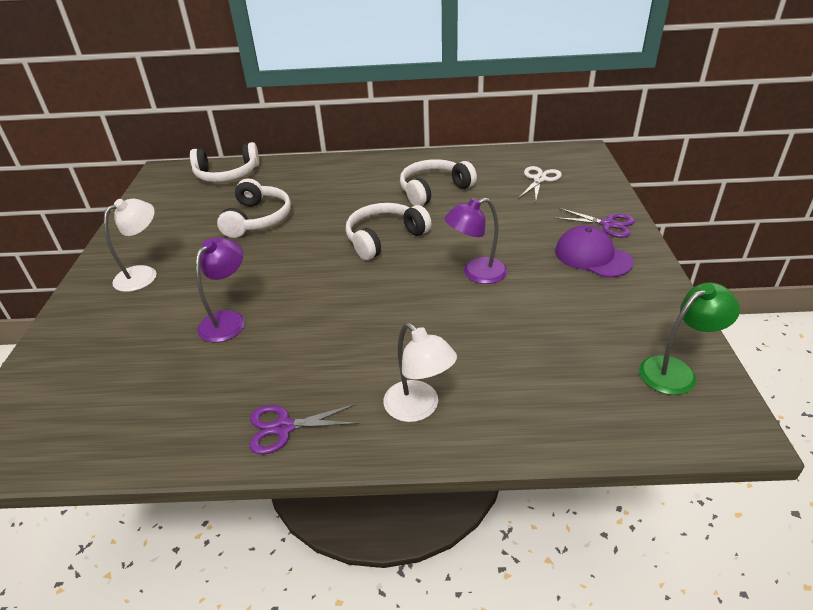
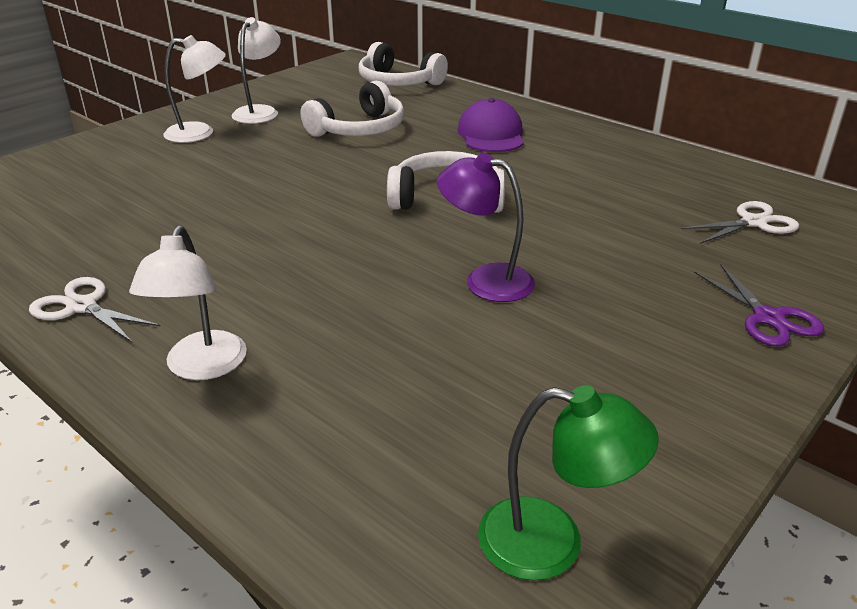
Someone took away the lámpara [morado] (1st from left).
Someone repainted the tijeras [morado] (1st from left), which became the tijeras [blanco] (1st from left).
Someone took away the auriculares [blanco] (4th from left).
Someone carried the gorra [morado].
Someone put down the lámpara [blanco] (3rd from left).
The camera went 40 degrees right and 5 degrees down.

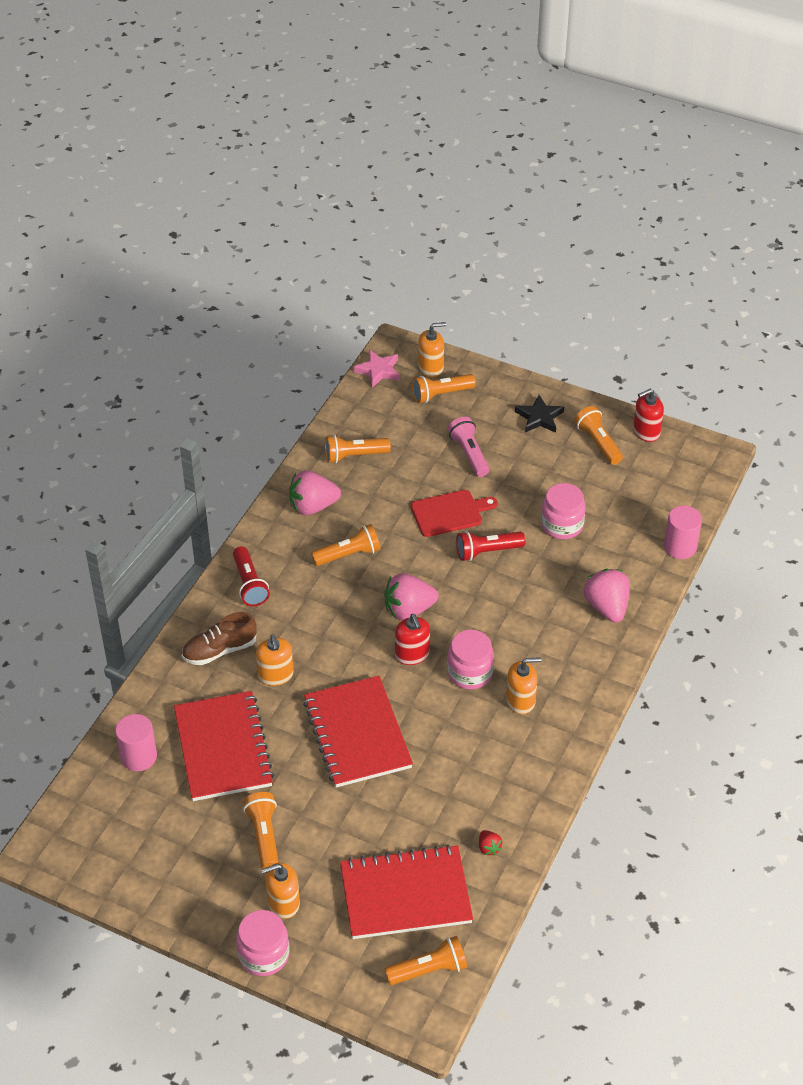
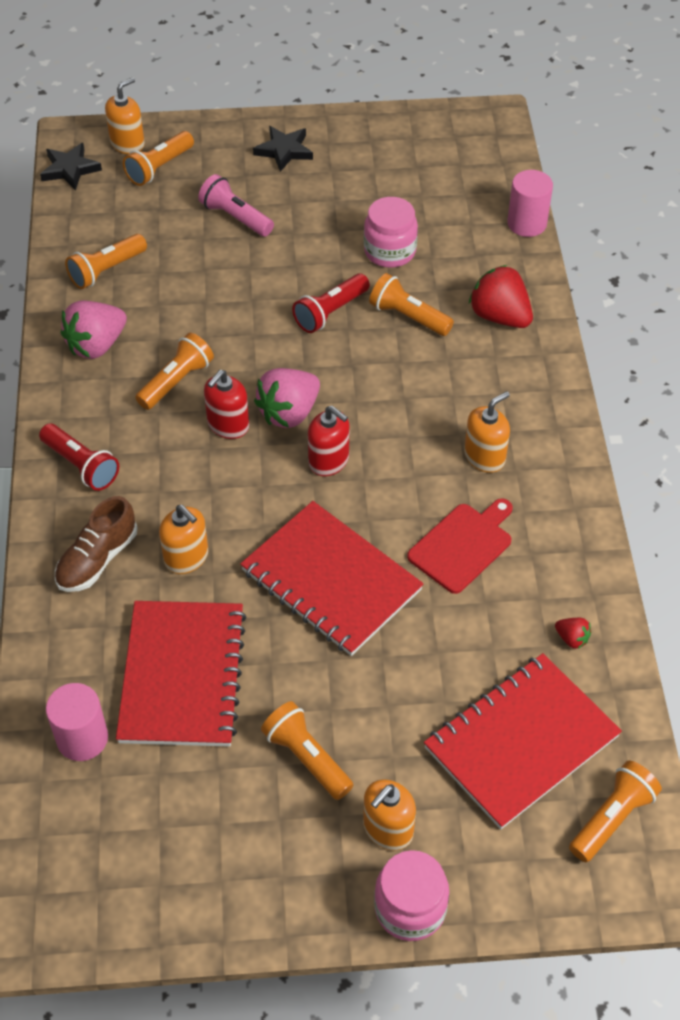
Someone rotated the cuaderno [rojo] (1st from left) by 45 degrees clockwise.
Someone repainted the estrella [rosa], which became the estrella [negro] (1st from left).
Someone carried the tabla de cortar [rojo].
Someone took away the tarro [rosa] (2nd from left).
Someone carried the lámpara de mano [naranja] (6th from left in the first image).
Someone repainted the fresa [rosa] (3rd from left), which became the fresa [rojo] (1st from left).
Someone carried the dispensador de jabón [rojo] (2nd from left in the first image).
The camera went 30 degrees left and 5 degrees up.

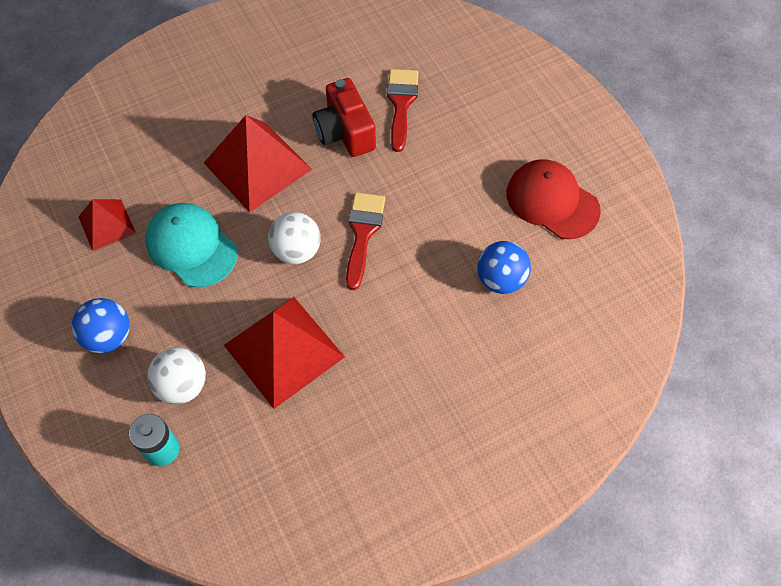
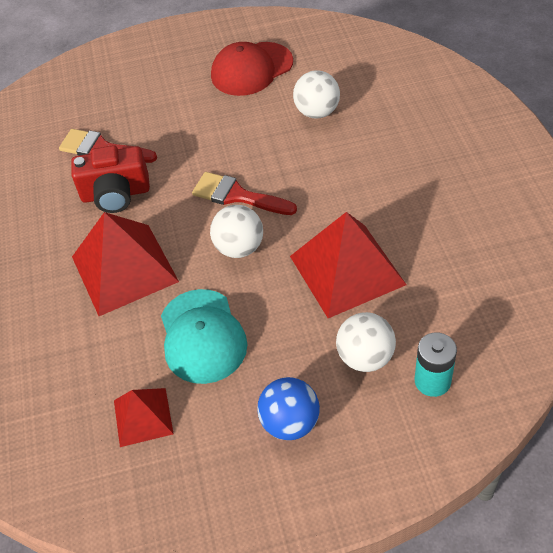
Someone rotated the gorra [turquesa] by 75 degrees counterclockwise.
Someone repainted the pelota [azul] (2nd from left), which became the pelota [blanco] (2nd from left).
The camera went 70 degrees left and 10 degrees down.

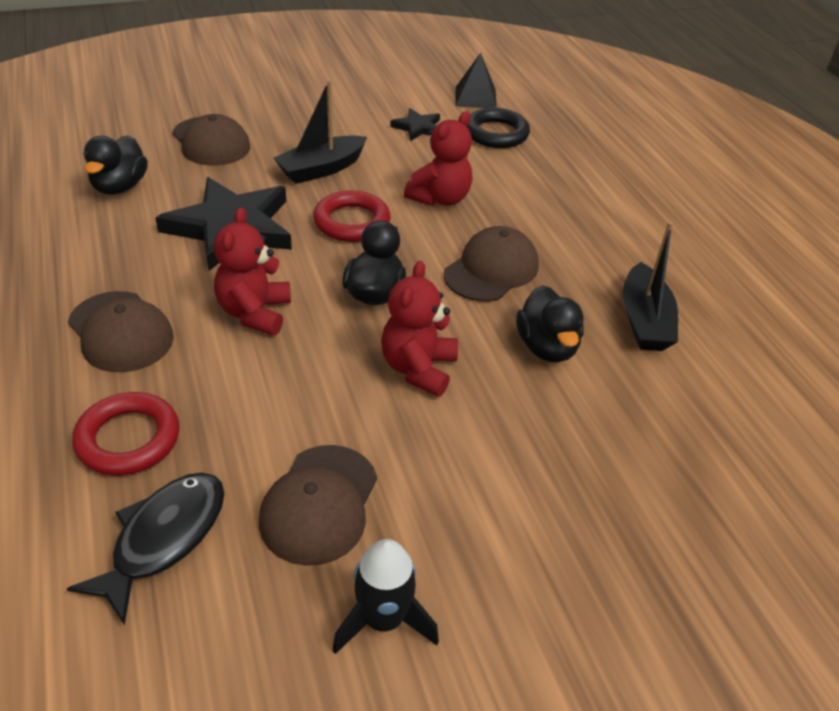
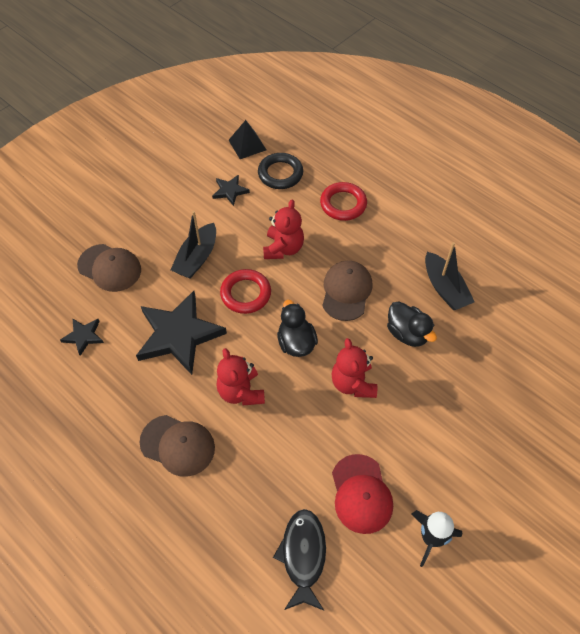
Someone carried the anillo [rojo] (1st from left in the first image).
Someone swapped the pato [negro] (1st from left) for the estrella [negro] (1st from left).
Someone repainted the gorra [marrón] (3rd from left), which became the gorra [rojo].
The camera went 25 degrees left and 15 degrees up.

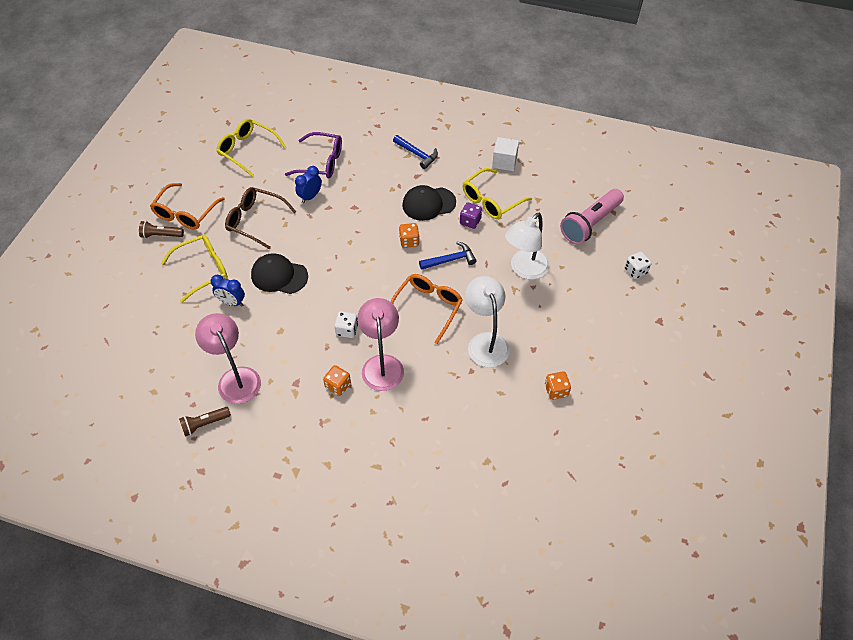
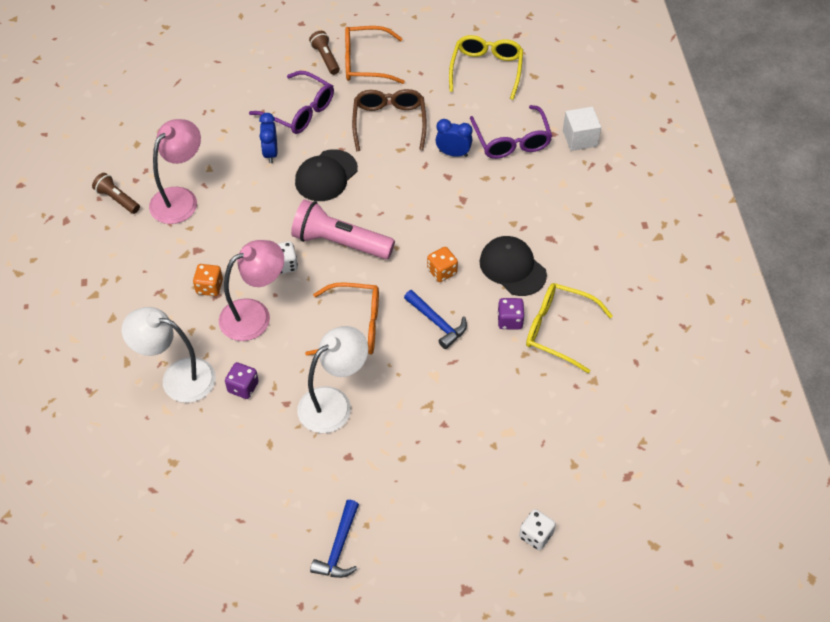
Someone repainted the gafas [amarillo] (1st from left), which became the gafas [morado] (1st from left).
Someone rotated the gorra [negro] (1st from left) by 135 degrees counterclockwise.
Someone carried the martillo [azul] (1st from left).
Someone carried the cubo [blanco].
Someone carried the lámpara [blanco] (2nd from left in the first image).
Someone took away the dado [naranja] (3rd from left).
Someone carried the lámpara de mano [rosa].
Someone put down the dado [morado] (1st from left).
The camera went 65 degrees right and 0 degrees up.

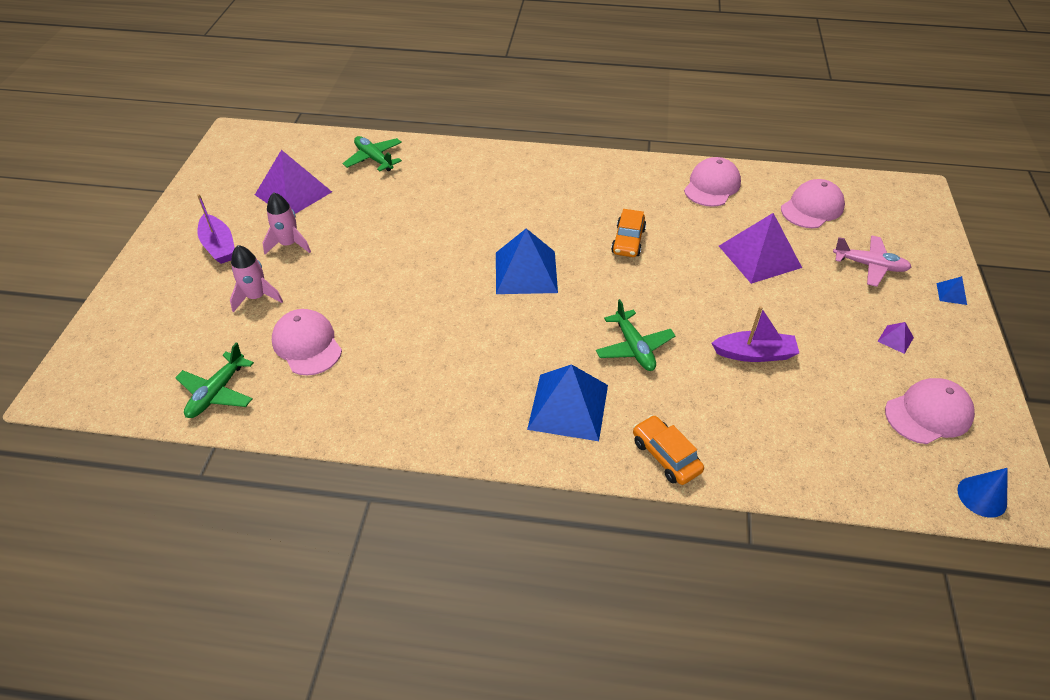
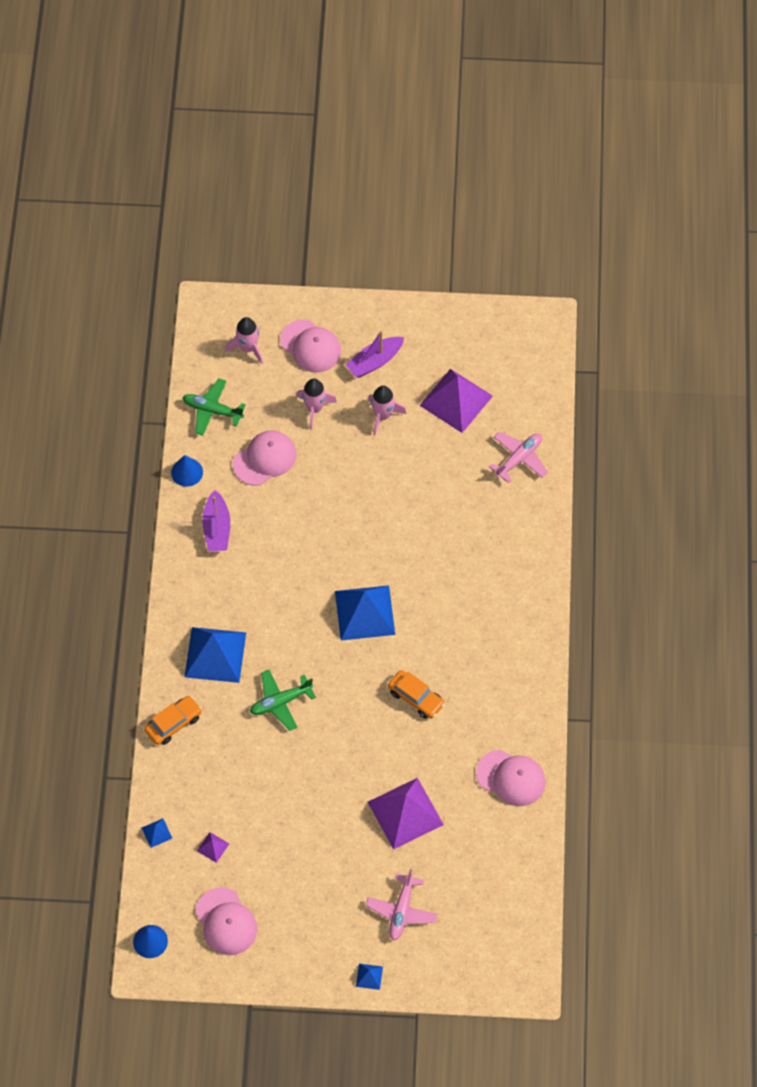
Someone repainted the avión [verde] (2nd from left), which became the avión [rosa] (2nd from left).
Someone rotated the coche [naranja] (1st from left in the first image) by 150 degrees counterclockwise.
Someone carried the barco [morado] (2nd from left in the first image).
Someone carried the gorra [rosa] (3rd from left).
Someone carried the pirámide [morado] (3rd from left in the first image).
Someone put down the pirámide [azul] (1st from left).
Someone put down the cono [azul] (2nd from left).
Someone put down the cohete [rosa] (1st from left).
The camera went 85 degrees right and 15 degrees up.

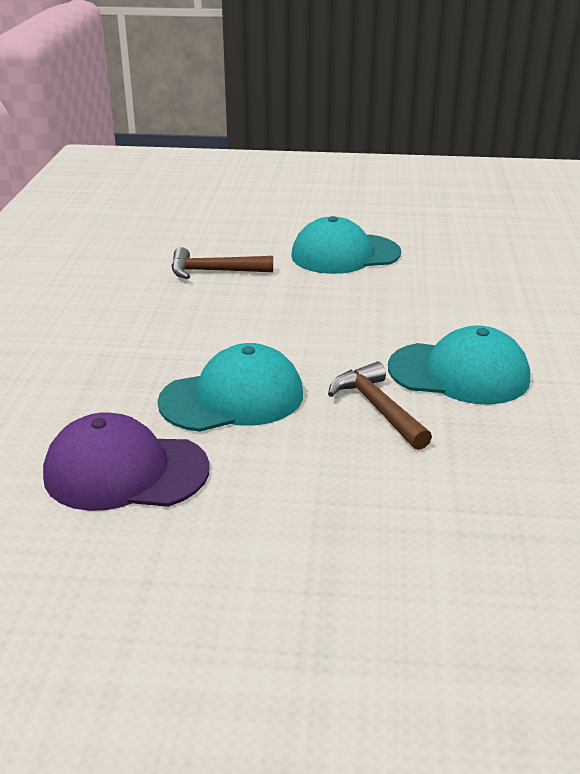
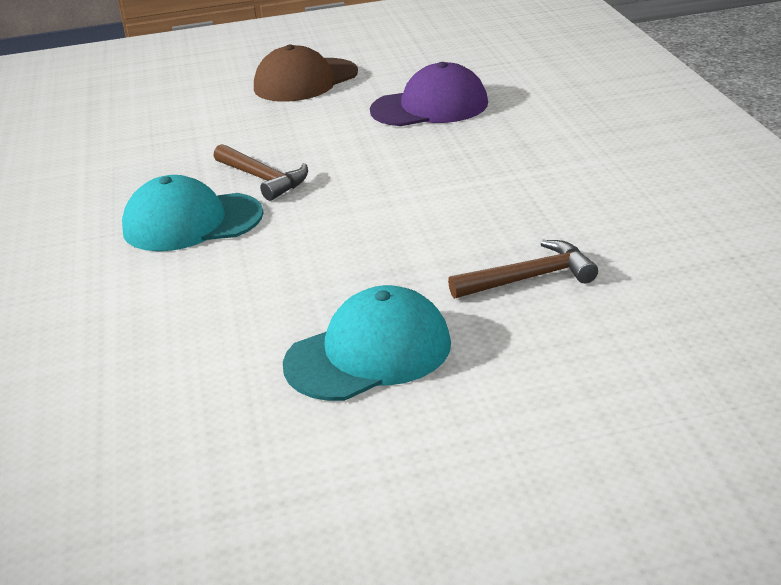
Someone took away the gorra [turquesa] (1st from left).
Someone put down the gorra [marrón].
The camera went 165 degrees right and 0 degrees up.

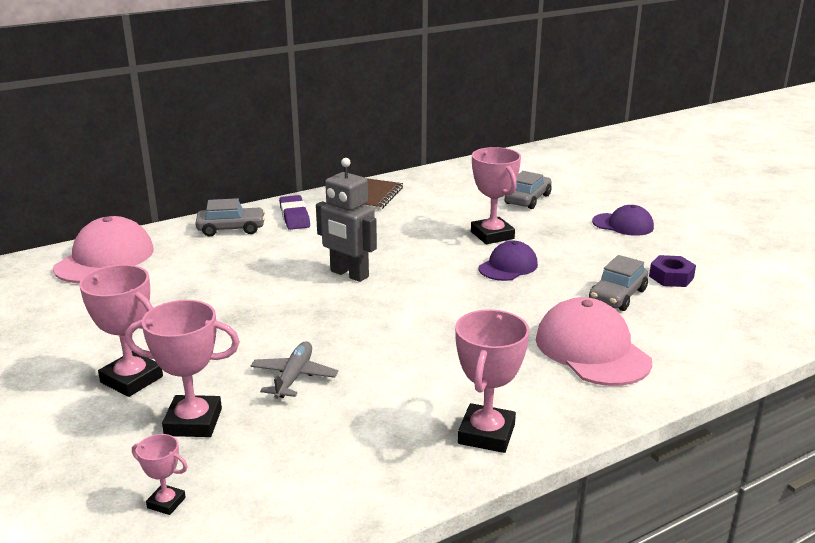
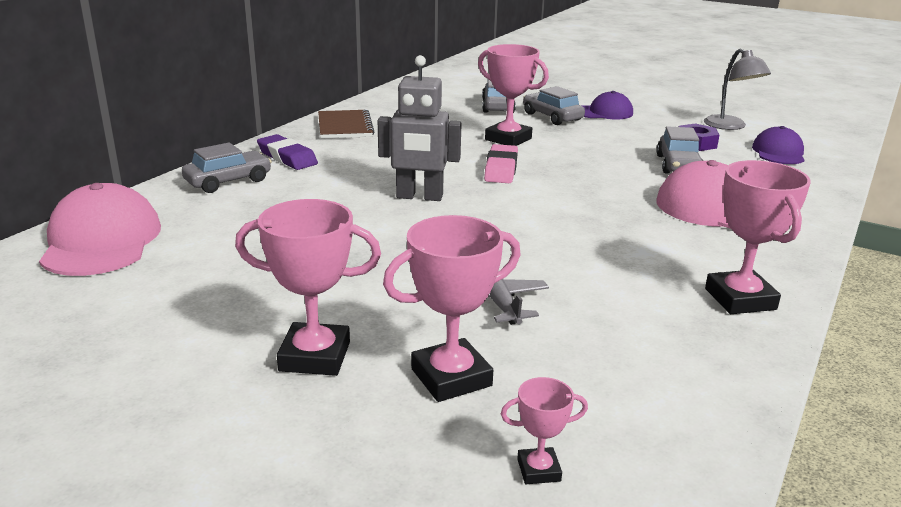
Someone carried the gorra [morado] (1st from left in the first image).
Someone put down the goma de borrar [rosa].
Someone put down the coche [gris] (3rd from left).
Someone put down the lámpara [gris].
The camera went 30 degrees left and 0 degrees up.

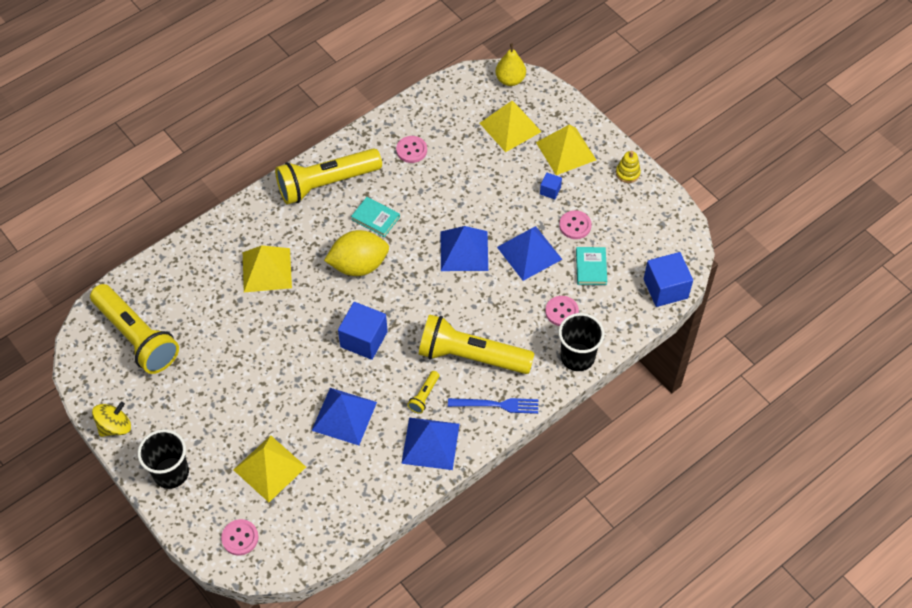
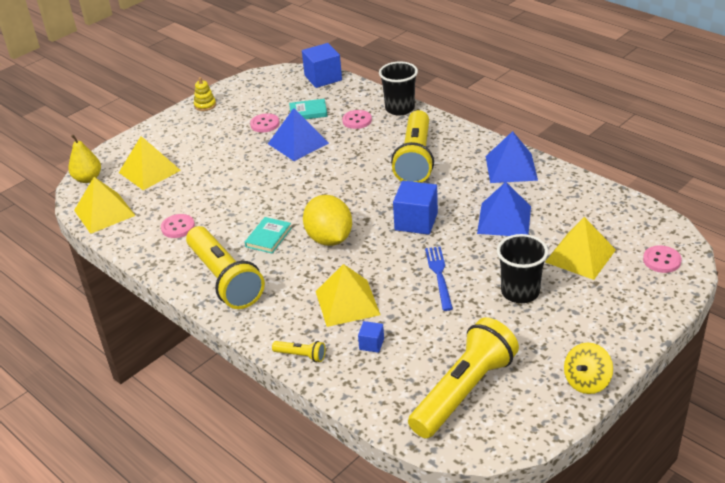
Someone rotated the peonza [amarillo] by 90 degrees counterclockwise.
Someone carried the vaso [negro] (1st from left in the first image).
Someone carried the lámpara de mano [amarillo] (3rd from left in the first image).
Someone took away the pirámide [azul] (3rd from left).
Someone carried the tenedor [azul].
Someone carried the pirámide [amarillo] (4th from left in the first image).
Someone carried the cubo [azul] (2nd from left).
The camera went 95 degrees left and 20 degrees down.

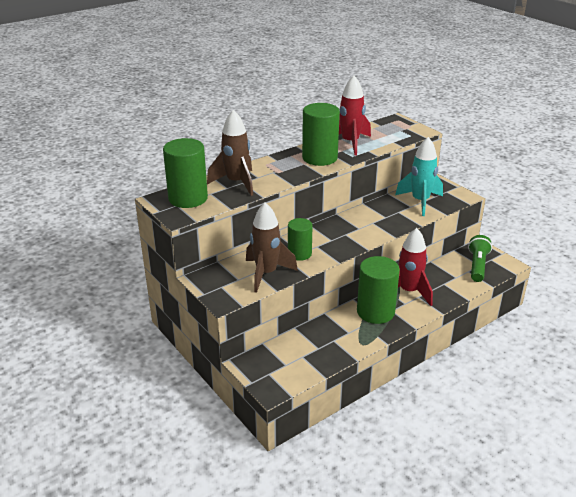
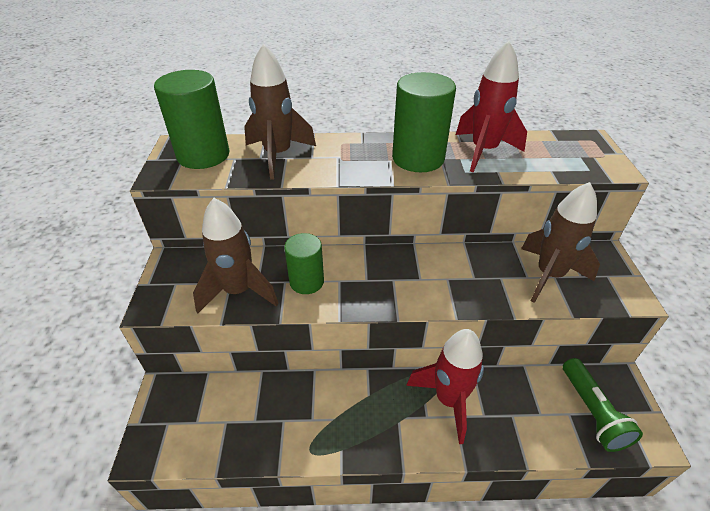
Someone took away the cilindro [verde] (4th from left).
Someone repainted the cohete [turquesa], which became the cohete [marrón] (3rd from left).
Someone rotated the lámpara de mano [verde] by 120 degrees clockwise.
The camera went 35 degrees right and 10 degrees up.

